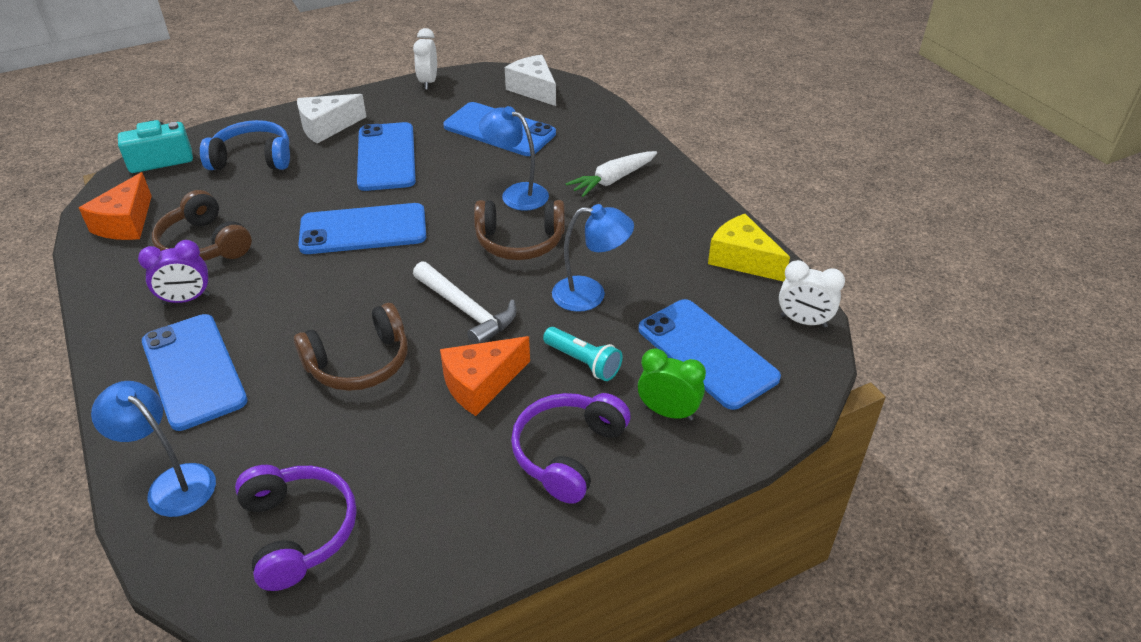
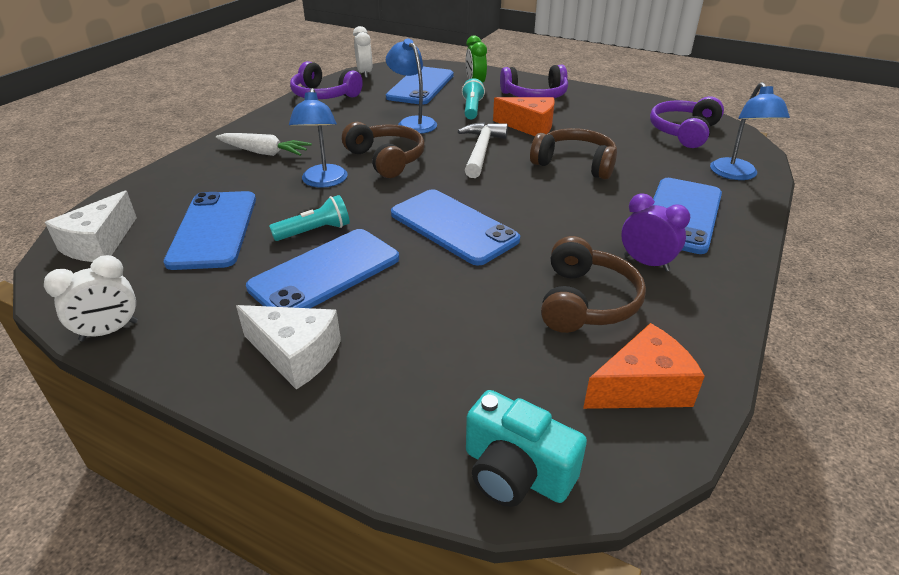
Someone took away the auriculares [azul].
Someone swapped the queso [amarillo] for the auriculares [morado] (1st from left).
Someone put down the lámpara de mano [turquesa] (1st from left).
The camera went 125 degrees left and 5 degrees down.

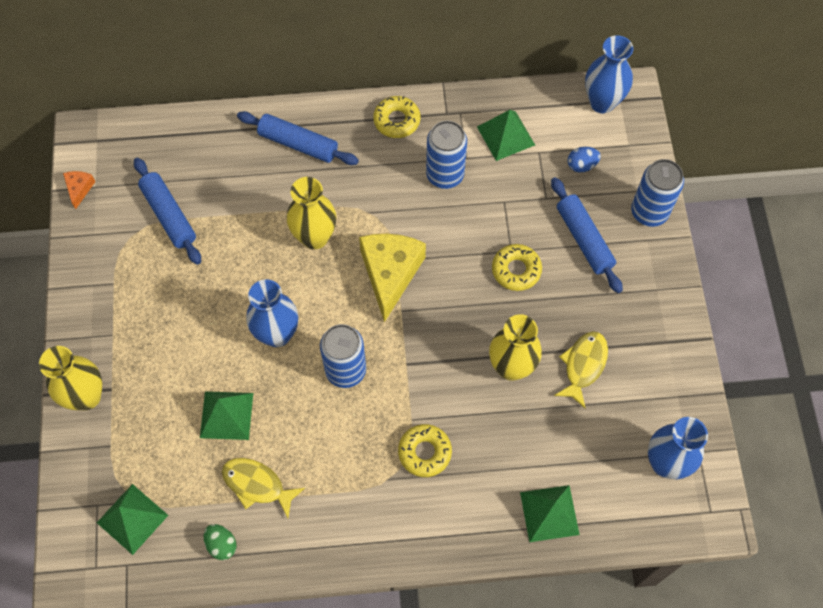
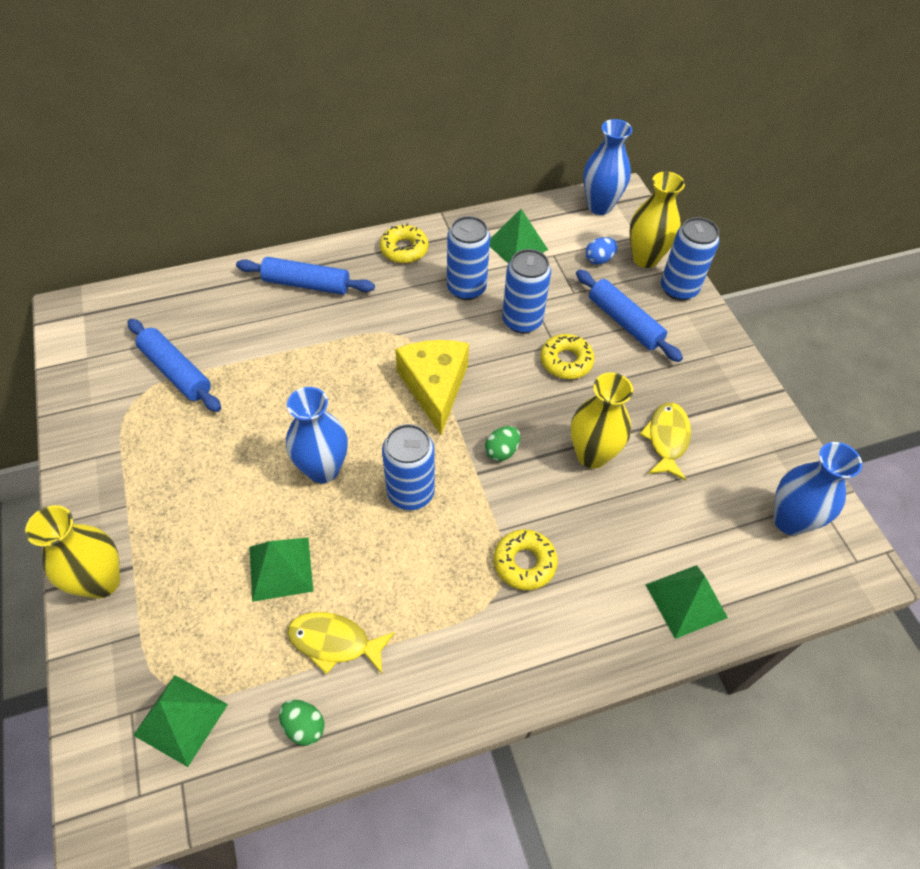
Someone took away the queso [naranja].
Someone carried the florero [amarillo] (2nd from left in the first image).
Someone put down the huevo [verde] (2nd from left).
Someone put down the lata [azul] (3rd from left).
The camera went 15 degrees left and 10 degrees down.

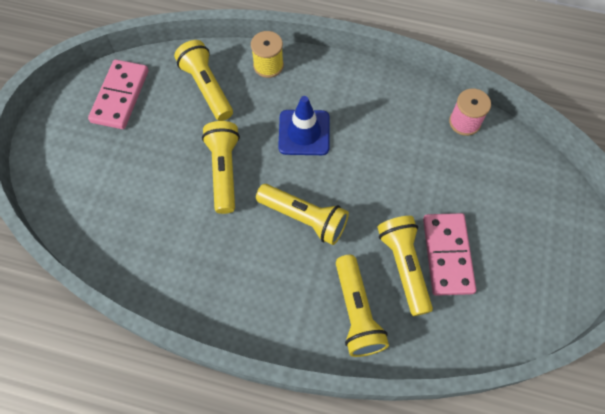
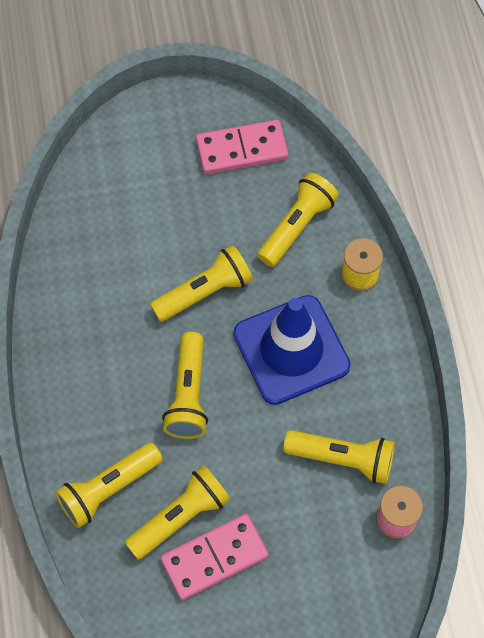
Someone scaled the cono de tráfico [azul] by 1.54.
Someone put down the lámpara de mano [amarillo] (6th from left).
The camera went 65 degrees right and 0 degrees up.

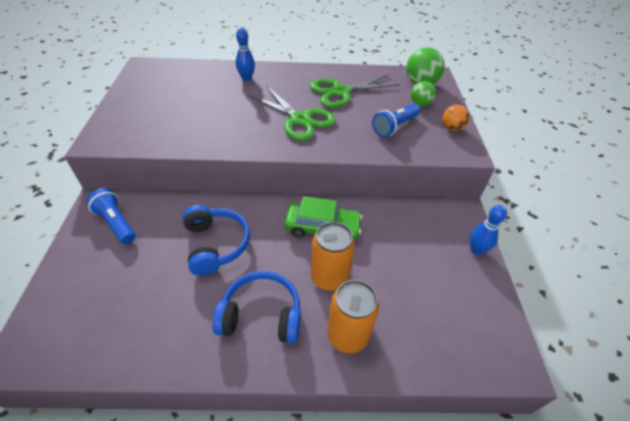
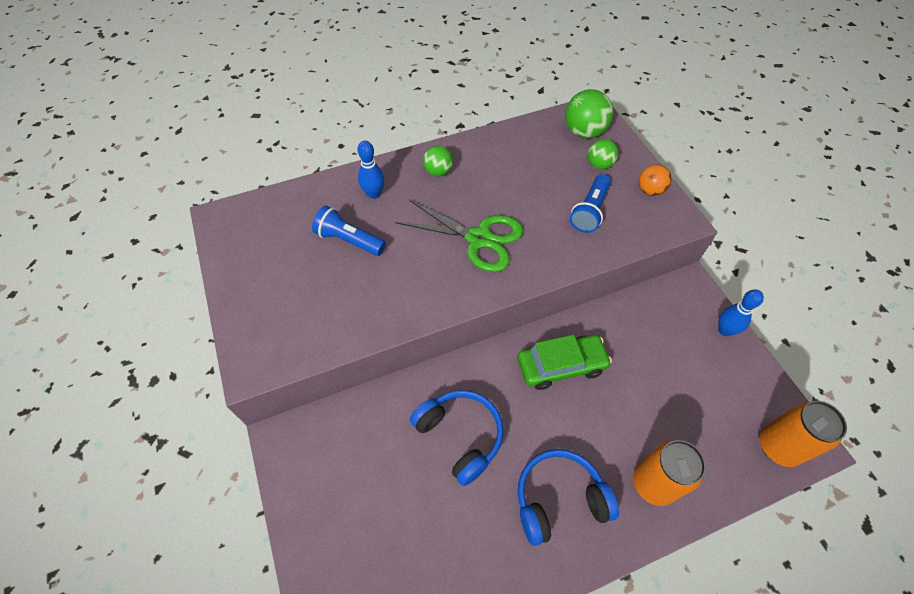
Someone carried the lámpara de mano [azul] (1st from left).
Someone took away the tijeras [verde] (2nd from left).
Someone carried the lata [naranja] (1st from left in the first image).
Someone put down the pelota [verde] (1st from left).
The camera went 20 degrees left and 10 degrees up.

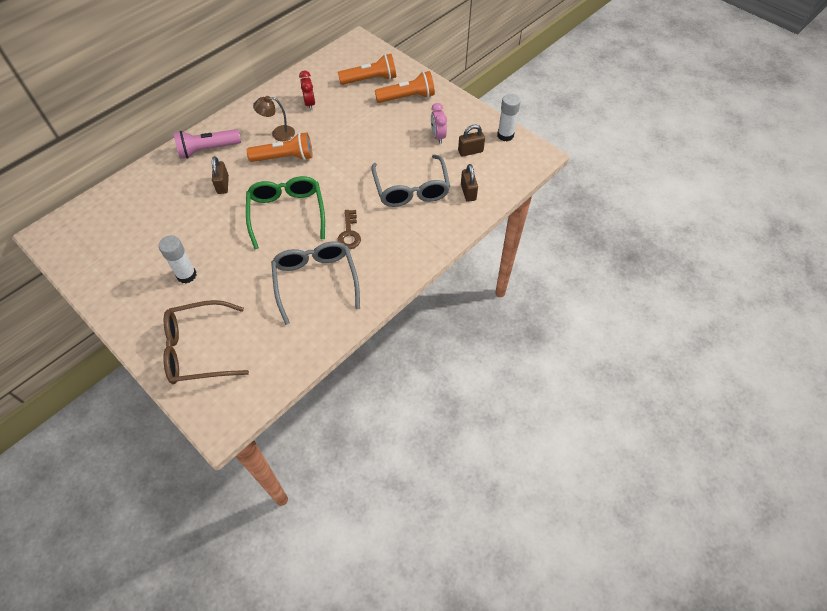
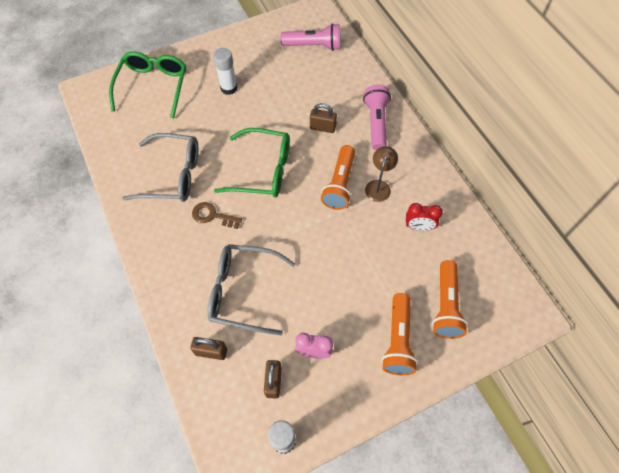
Someone repainted the gafas [marrón], which became the gafas [verde] (1st from left).
Someone put down the lámpara de mano [rosa] (1st from left).
The camera went 110 degrees right and 5 degrees up.

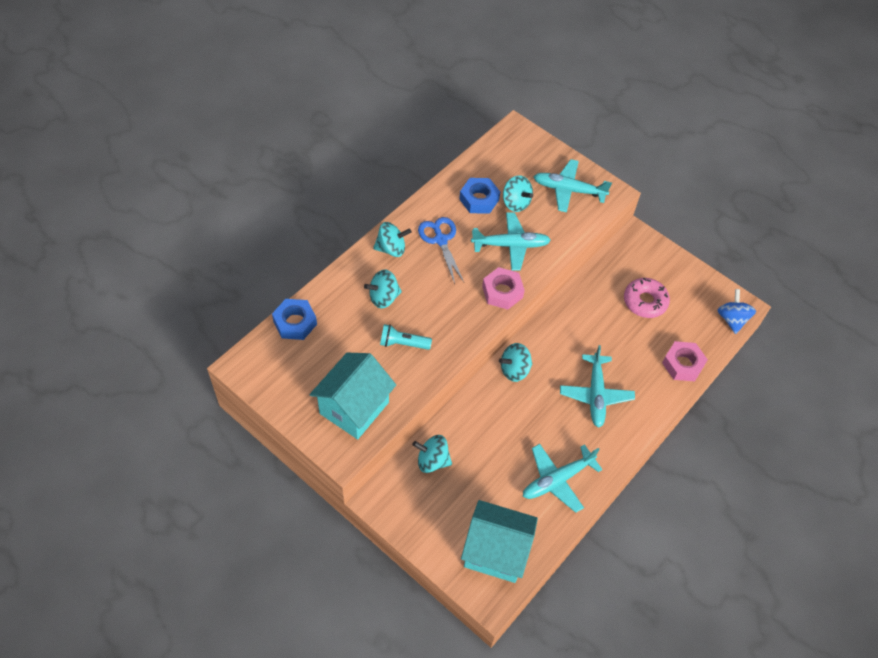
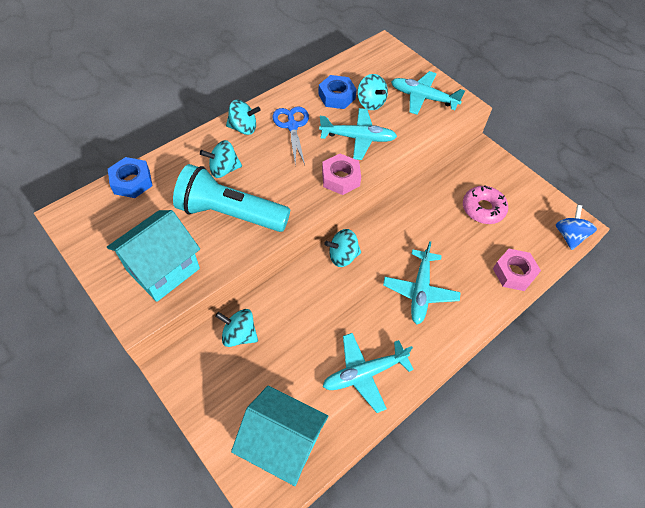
Someone scaled the lámpara de mano [turquesa] by 2.12.
The camera went 10 degrees right and 0 degrees up.

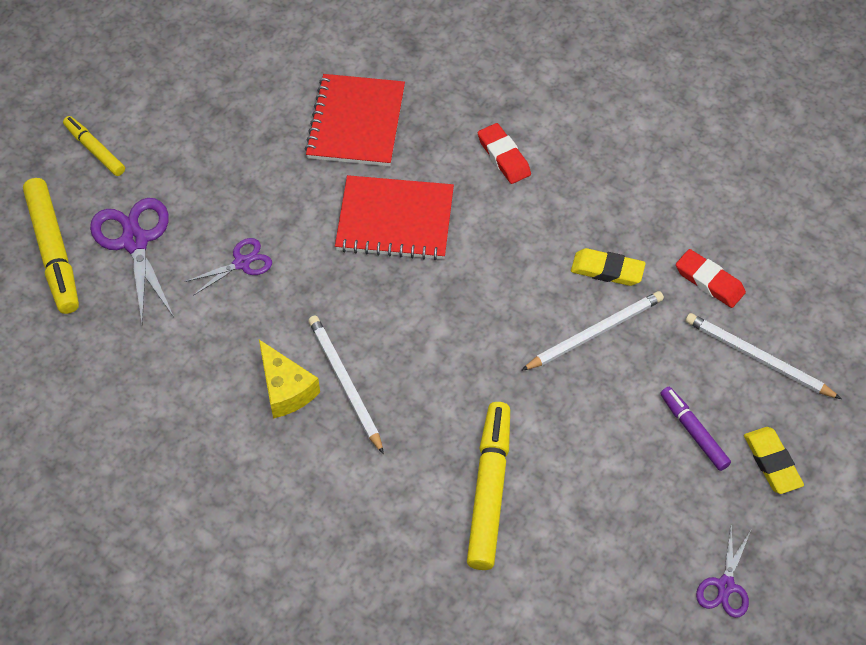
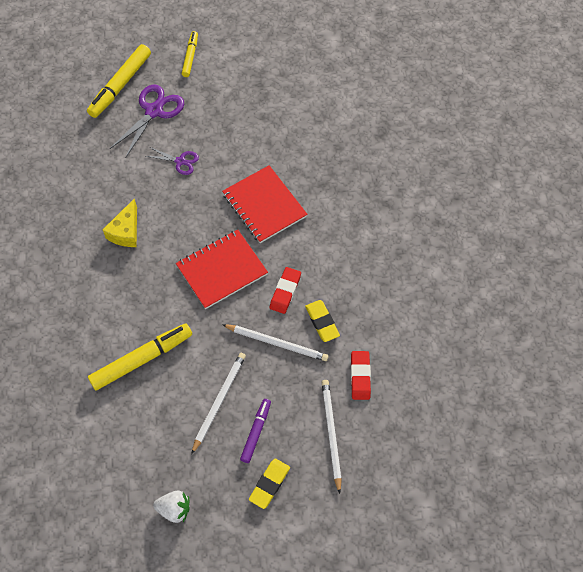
Someone carried the cuaderno [rojo] (1st from left).
Someone carried the lápiz [blanco] (1st from left).
Someone carried the goma de borrar [rojo] (1st from left).
Someone swapped the tijeras [morado] (3rd from left) for the fresa [blanco].
The camera went 50 degrees right and 5 degrees up.

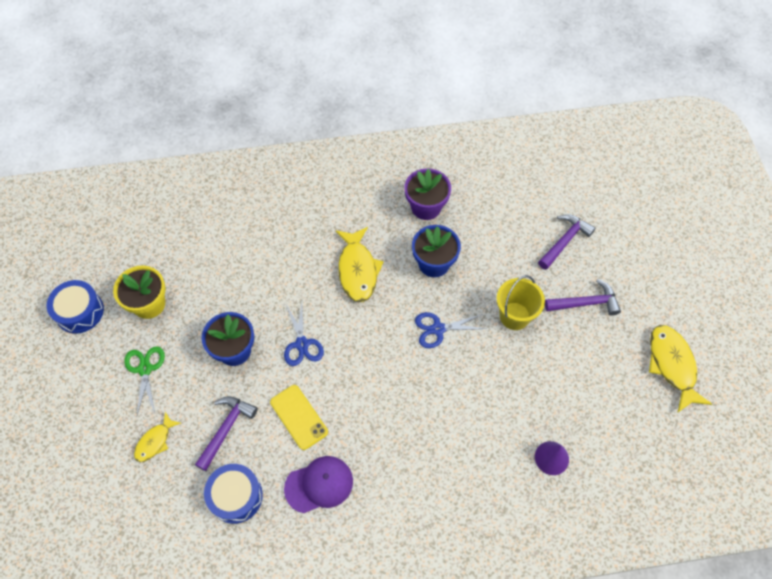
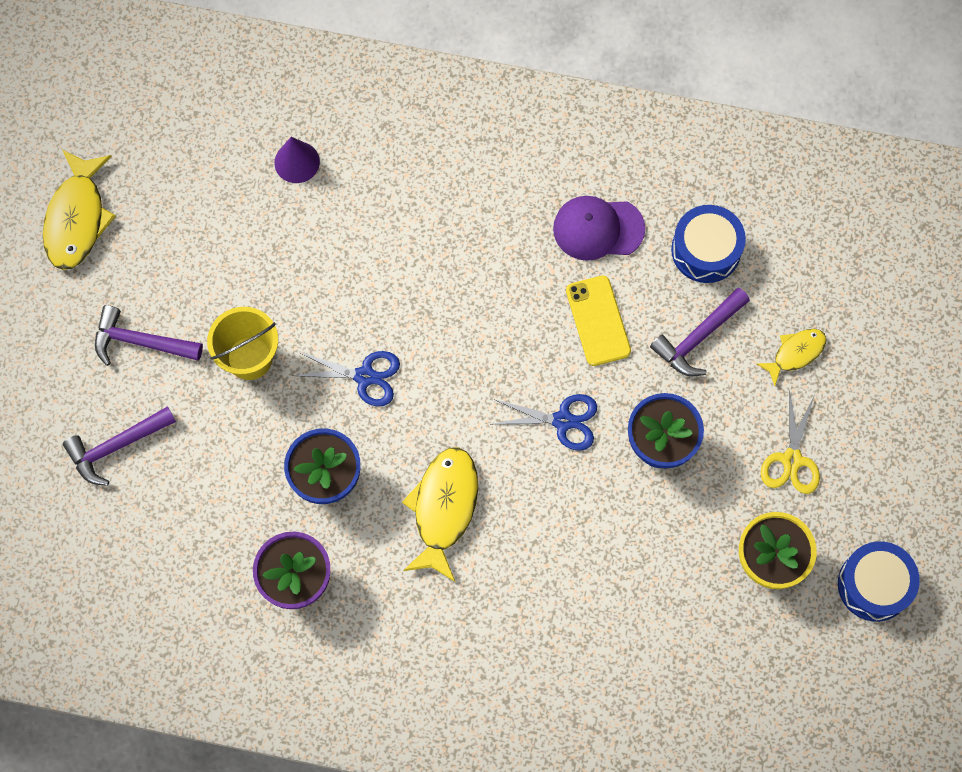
Someone repainted the tijeras [verde], which became the tijeras [amarillo].
Someone rotated the tijeras [azul] (1st from left in the first image) by 90 degrees clockwise.
The camera went 160 degrees left and 10 degrees up.

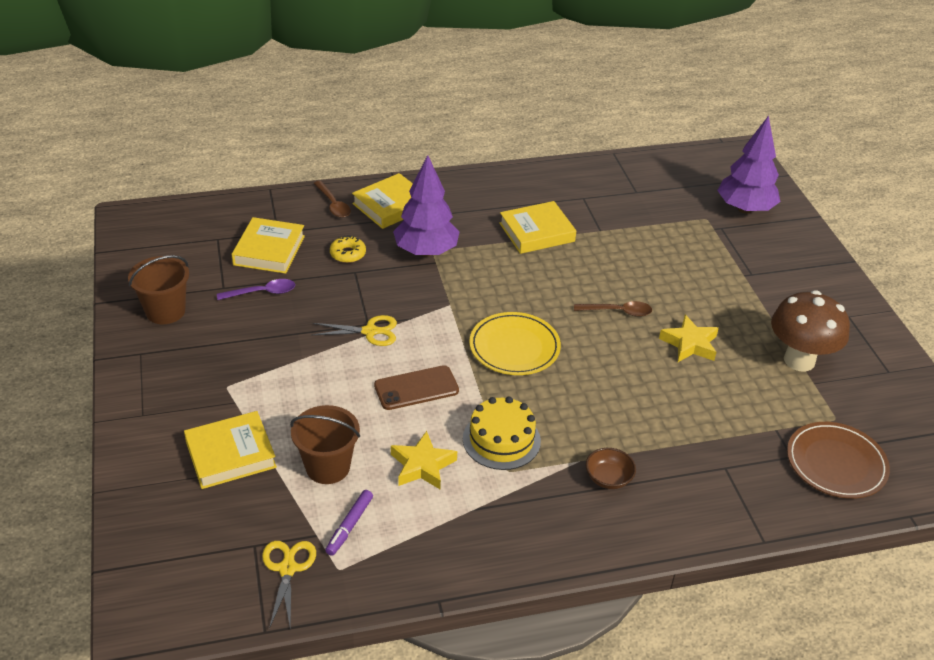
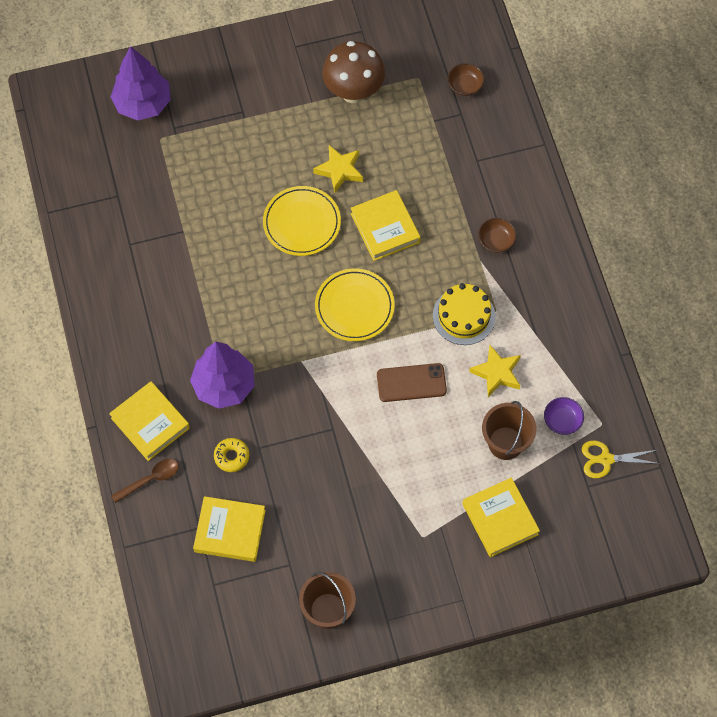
Someone took away the cuchara [morado].
Someone took away the tijeras [amarillo] (2nd from left).
Someone swapped the rotulador [morado] for the cuenco [morado].
Someone rotated the móvil [marrón] by 75 degrees counterclockwise.
Someone carried the libro [amarillo] (4th from left in the first image).
Someone swapped the cuchara [marrón] (2nd from left) for the plato [amarillo] (1st from left).
Someone swapped the plato [marrón] for the cuenco [marrón] (1st from left).
The camera went 90 degrees left and 25 degrees up.

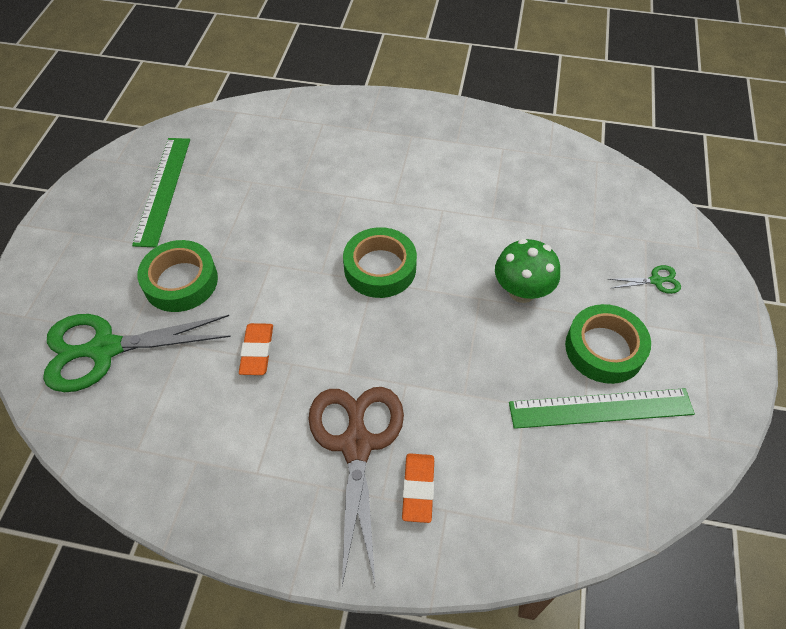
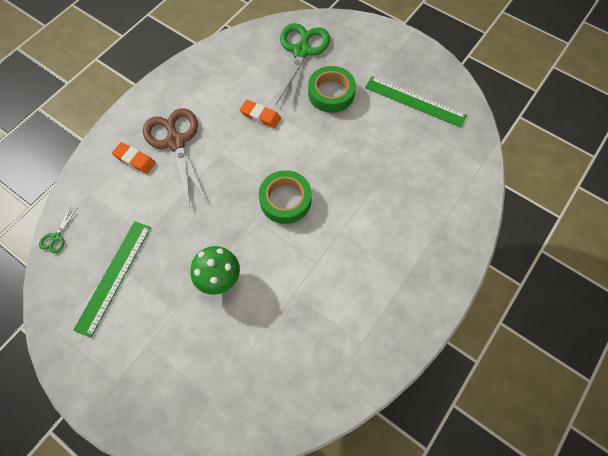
Someone rotated the tijeras [marrón] by 135 degrees counterclockwise.
Someone took away the cinta adhesiva [verde] (3rd from left).
Someone carried the tijeras [verde] (2nd from left in the first image).
The camera went 115 degrees right and 10 degrees up.

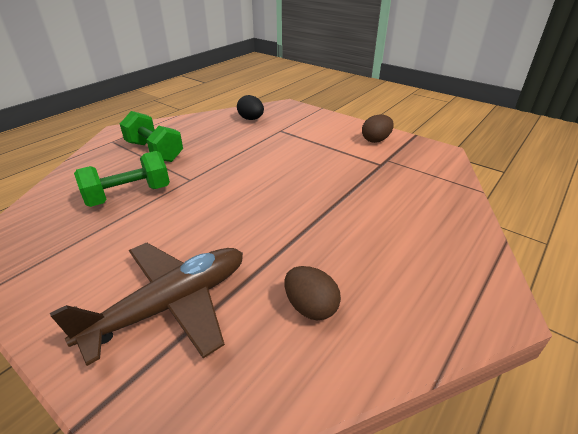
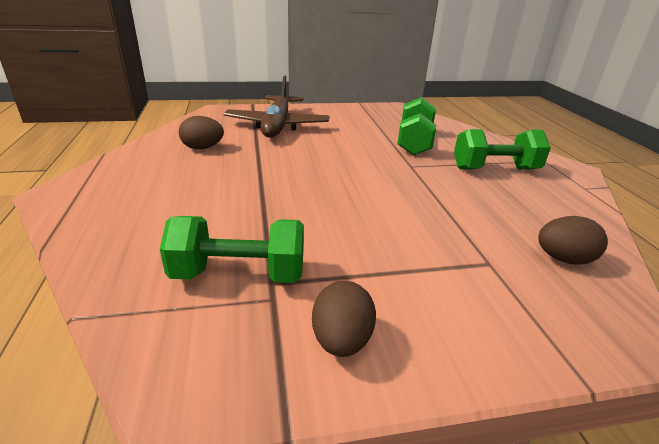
Someone repainted the huevo [negro], which became the huevo [marrón] (3rd from left).
Someone put down the mancuerna [verde] (1st from left).
The camera went 130 degrees right and 5 degrees down.

